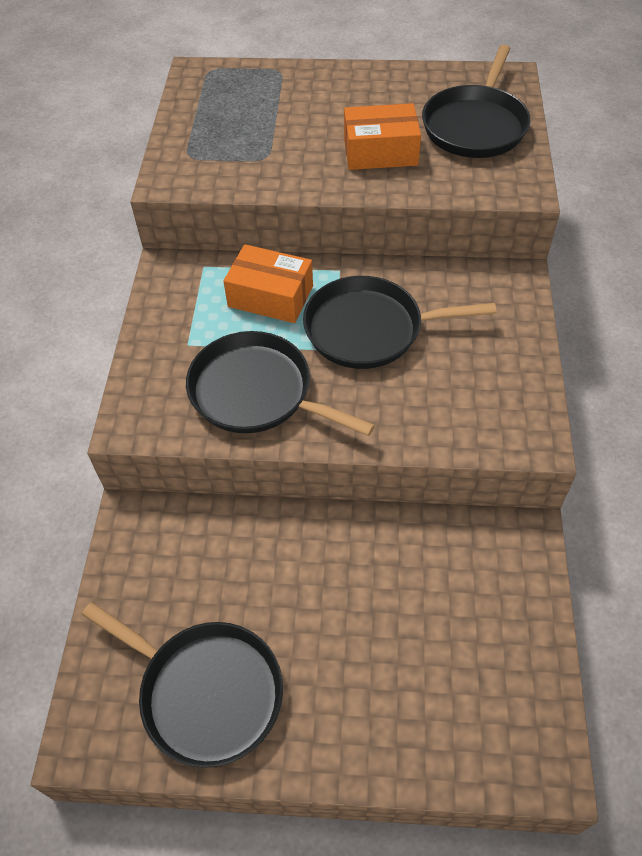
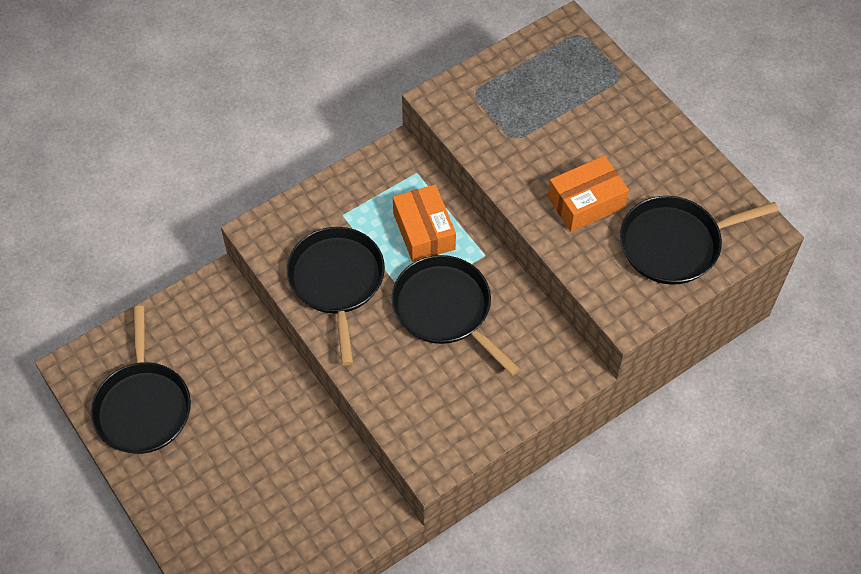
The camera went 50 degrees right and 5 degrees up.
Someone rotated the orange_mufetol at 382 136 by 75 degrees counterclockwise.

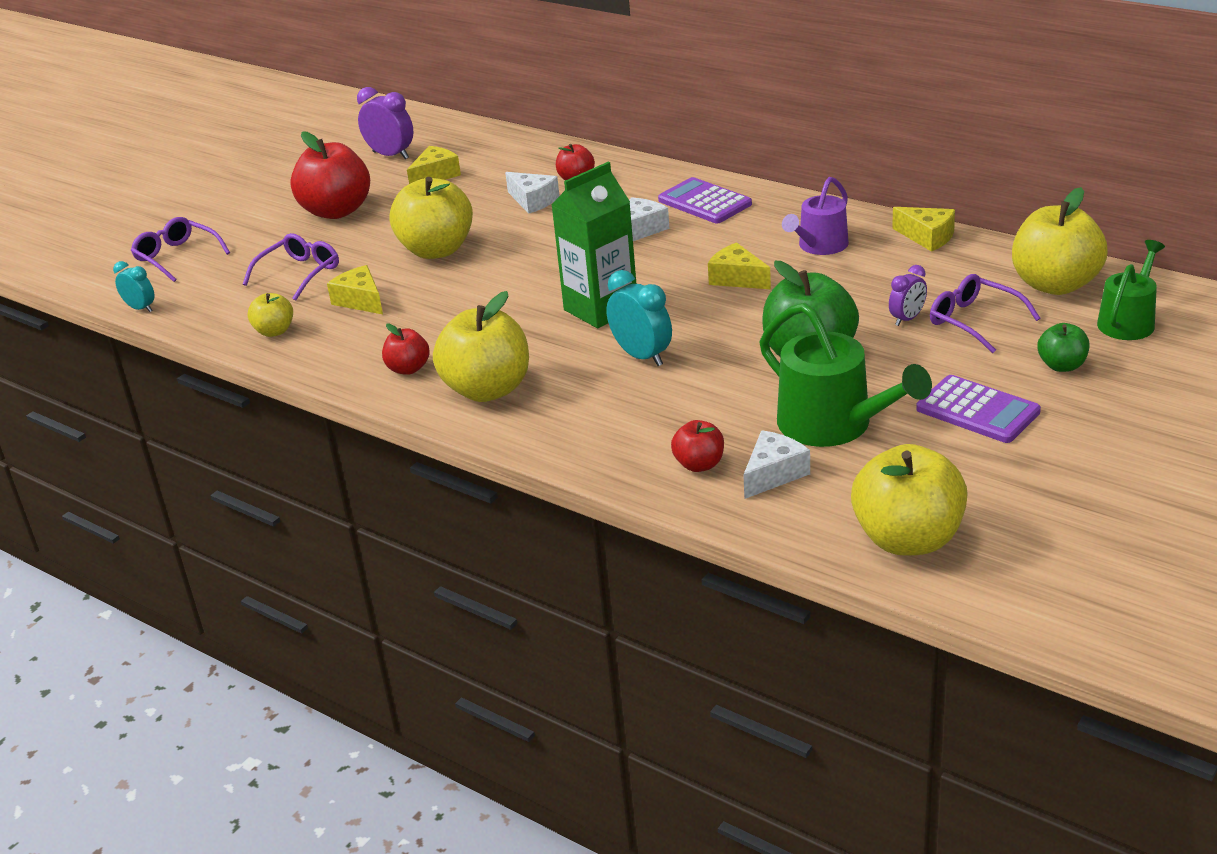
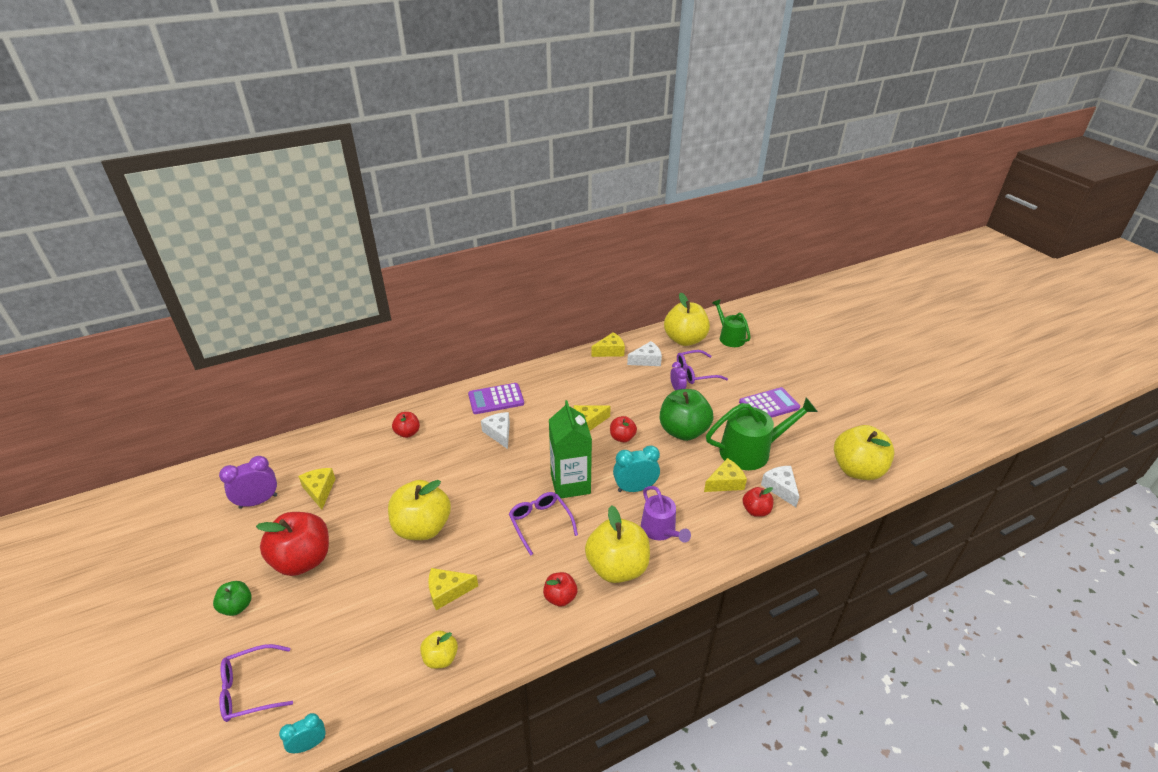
The camera went 65 degrees left and 5 degrees up.
Someone carried the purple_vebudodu from 291 267 to 543 524.
Someone carried the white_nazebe from 532 193 to 644 353.
Someone carried the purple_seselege from 815 216 to 666 514.
Someone carried the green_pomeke from 1063 347 to 232 598.
Someone put down the red_pomeke at 623 429.
Someone put down the yellow_nazebe at 725 475.

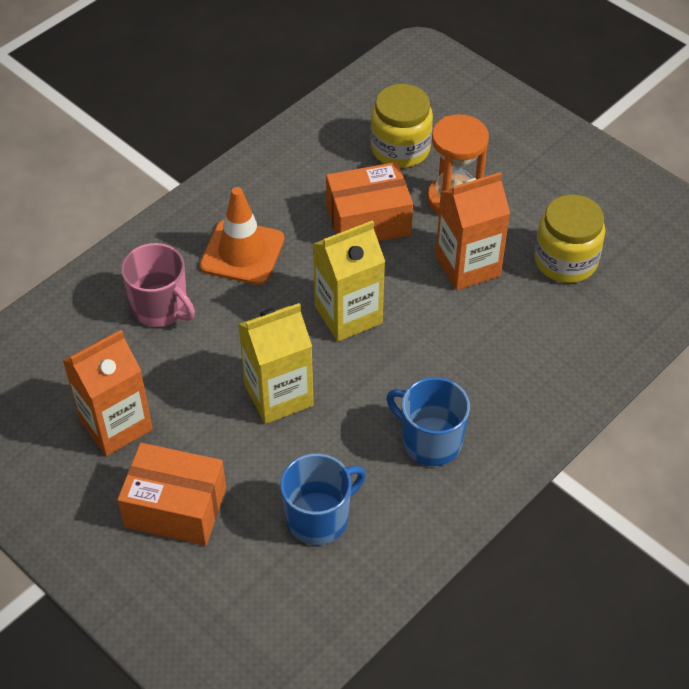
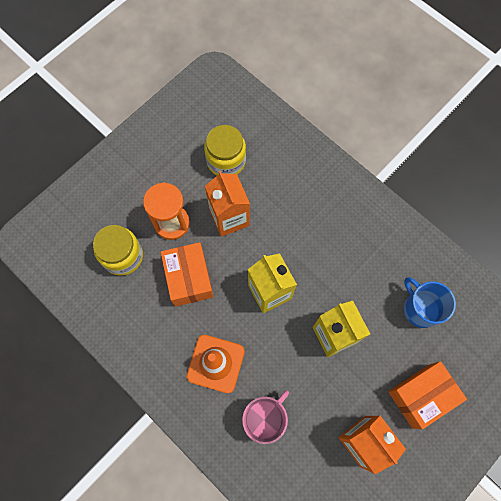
The camera went 90 degrees left and 20 degrees up.
Someone rotated the orange_mufetol at 171 494 by 45 degrees clockwise.
Someone took away the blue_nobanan at 428 421.

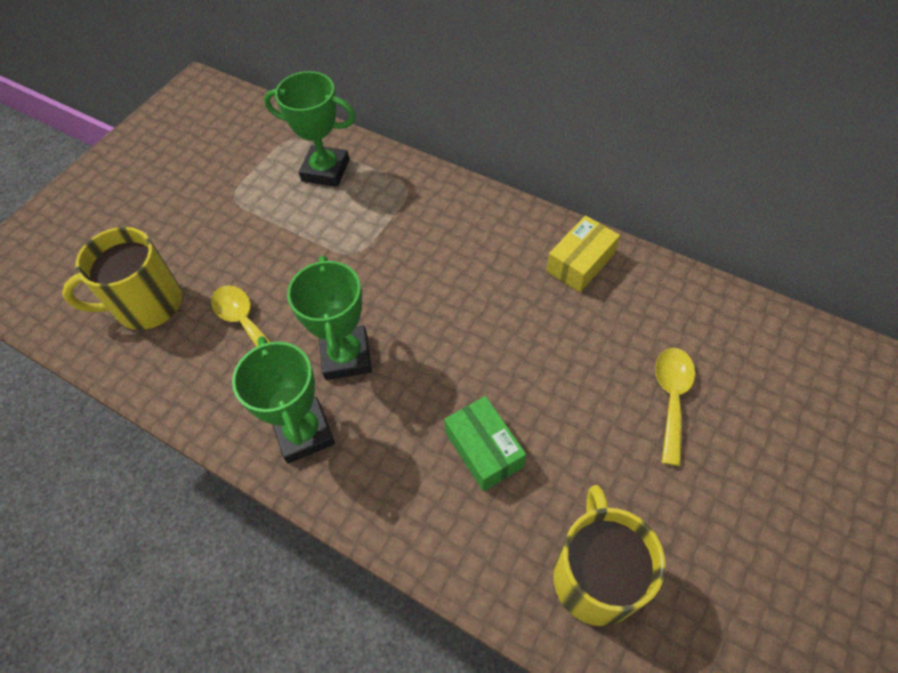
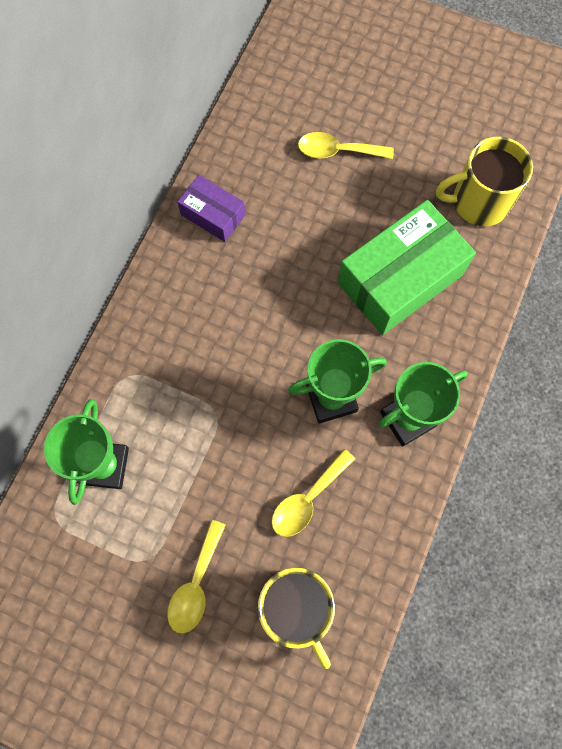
The camera went 100 degrees left and 15 degrees up.
Someone scaled the green_mufetol at 485 443 by 1.90.
Someone repainted the yellow_mufetol at 583 253, which became the purple_mufetol at 211 208.
Someone put down the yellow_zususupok at 196 576.

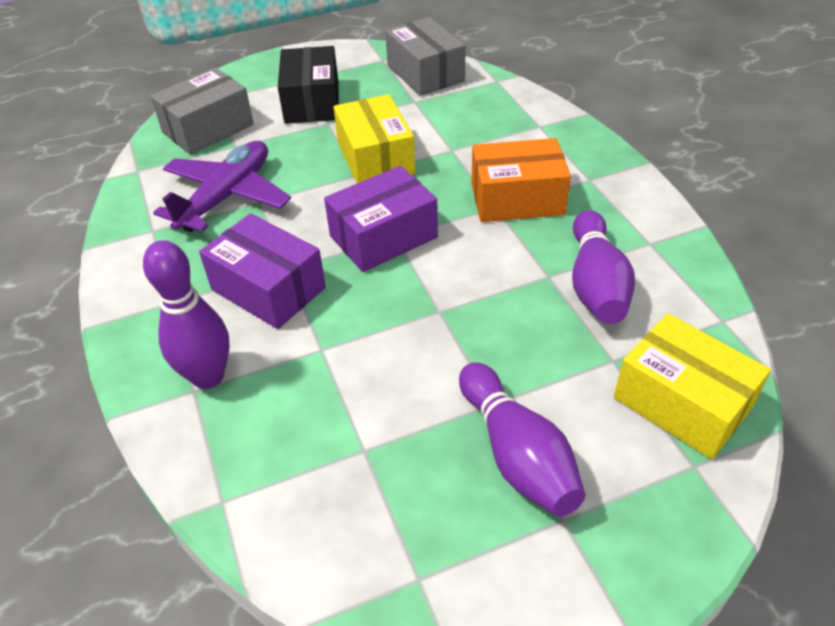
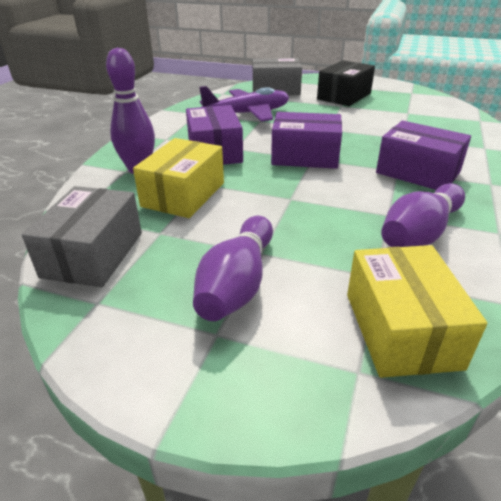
The camera went 40 degrees right and 10 degrees down.
Someone carried the yellow_mufetol from 374 138 to 178 178.
Someone carried the grey_mufetol from 425 56 to 82 236.
Someone repainted the orange_mufetol at 521 180, which became the purple_mufetol at 423 155.

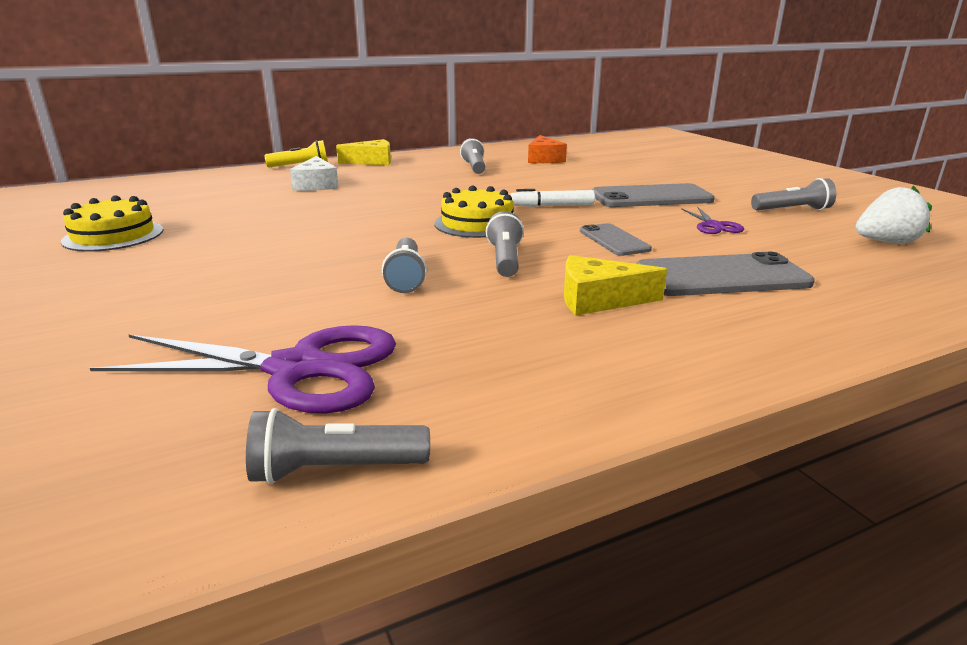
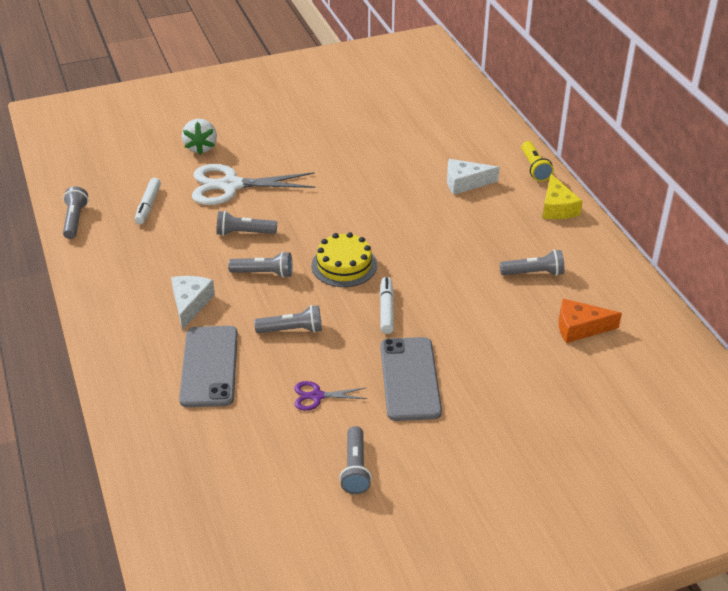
The camera went 95 degrees right and 15 degrees up.
Someone took away the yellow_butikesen at 112 223.
Someone swapped the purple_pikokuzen at 243 369 for the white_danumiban at 148 201.
Someone repainted the yellow_nazebe at 615 285, which became the white_nazebe at 193 303.
Someone swapped the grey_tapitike at 616 239 for the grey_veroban at 288 319.
Someone carried the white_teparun from 893 214 to 199 137.
Someone put down the white_pikokuzen at 253 184.

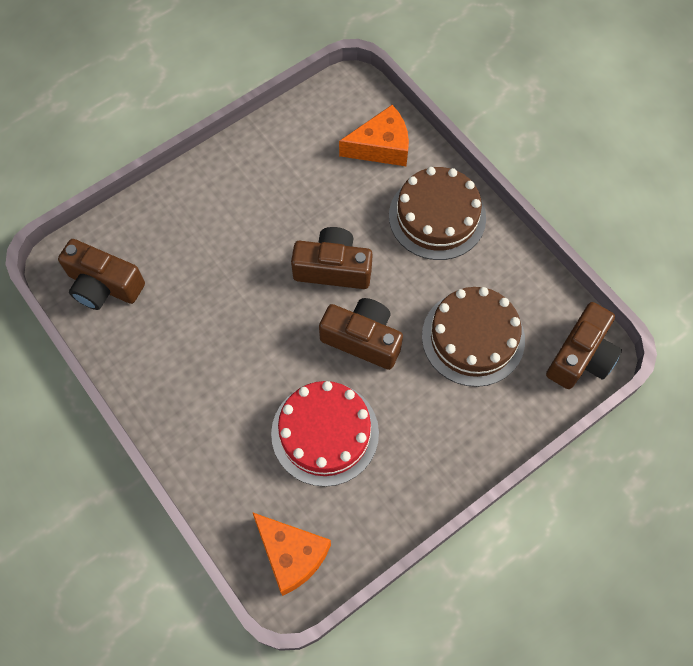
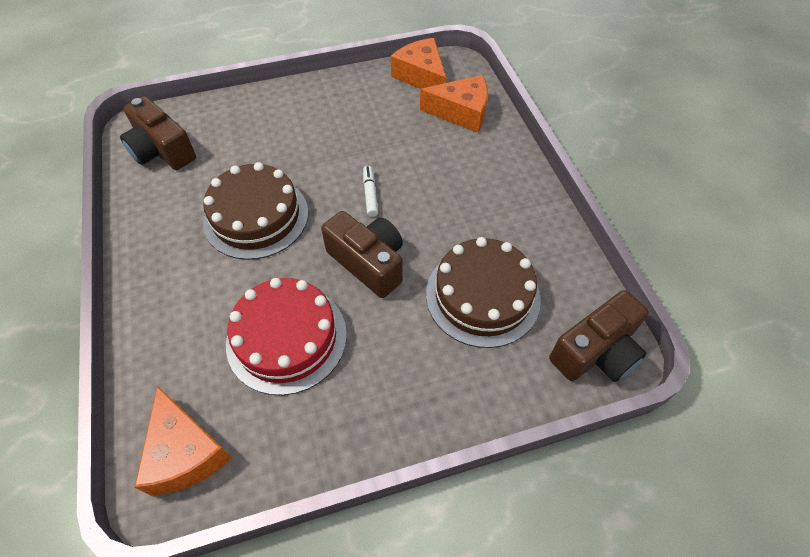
The camera went 20 degrees right and 10 degrees down.
Someone swapped the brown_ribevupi at 332 258 for the white_danumiban at 370 191.
Someone carried the brown_butikesen from 437 213 to 255 211.
Someone put down the orange_nazebe at 418 63.

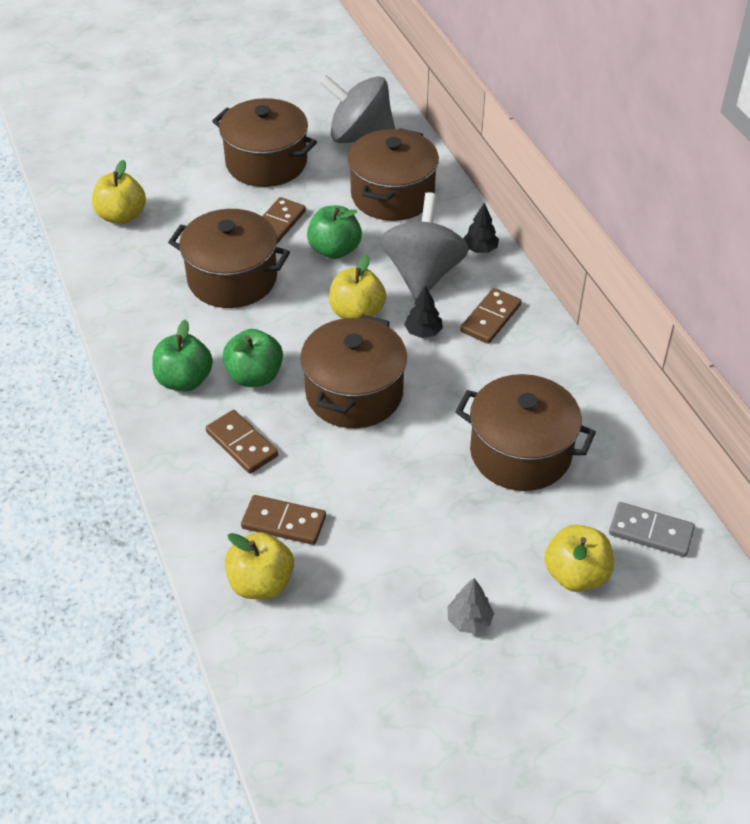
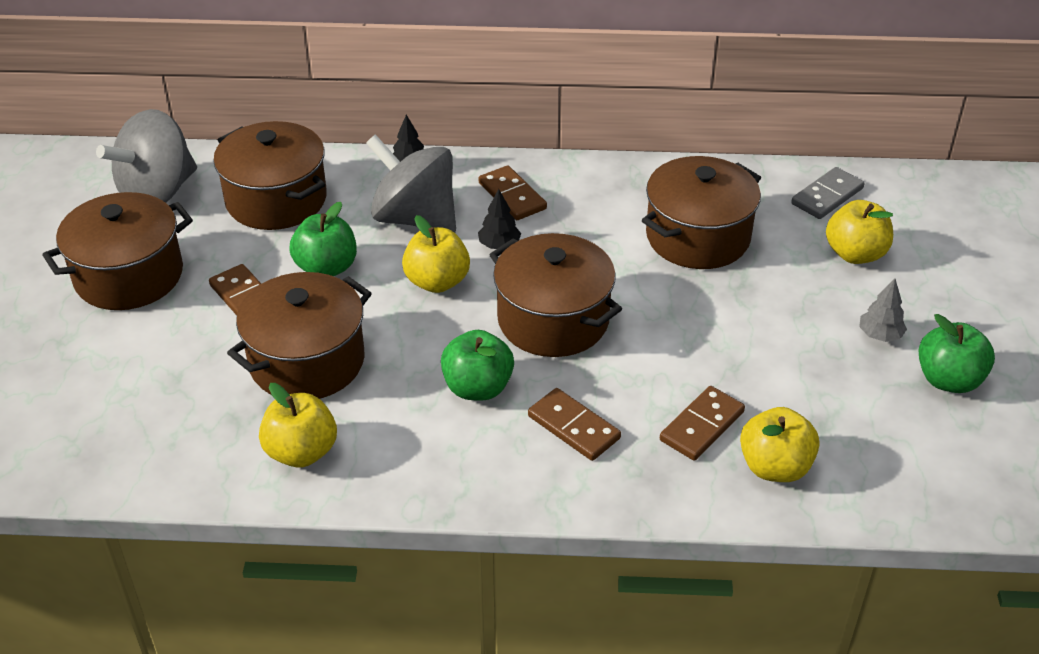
The camera went 65 degrees left and 5 degrees down.
Someone carried the yellow_pomeke from 119 192 to 298 425.
Someone carried the green_pomeke from 182 355 to 957 353.
Someone rotated the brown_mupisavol at 242 442 by 60 degrees clockwise.

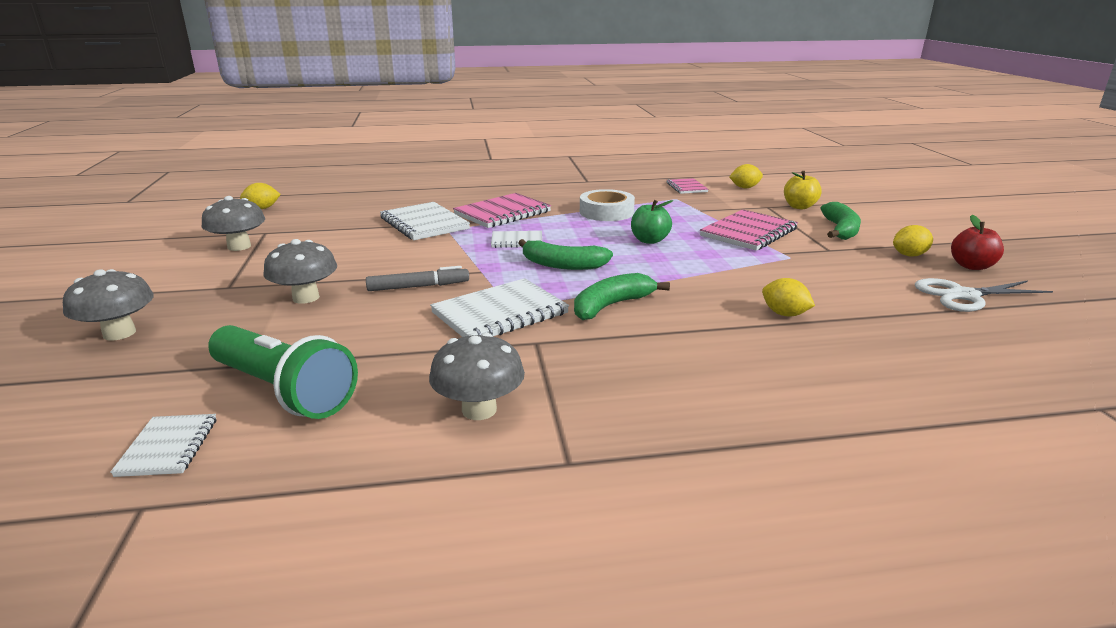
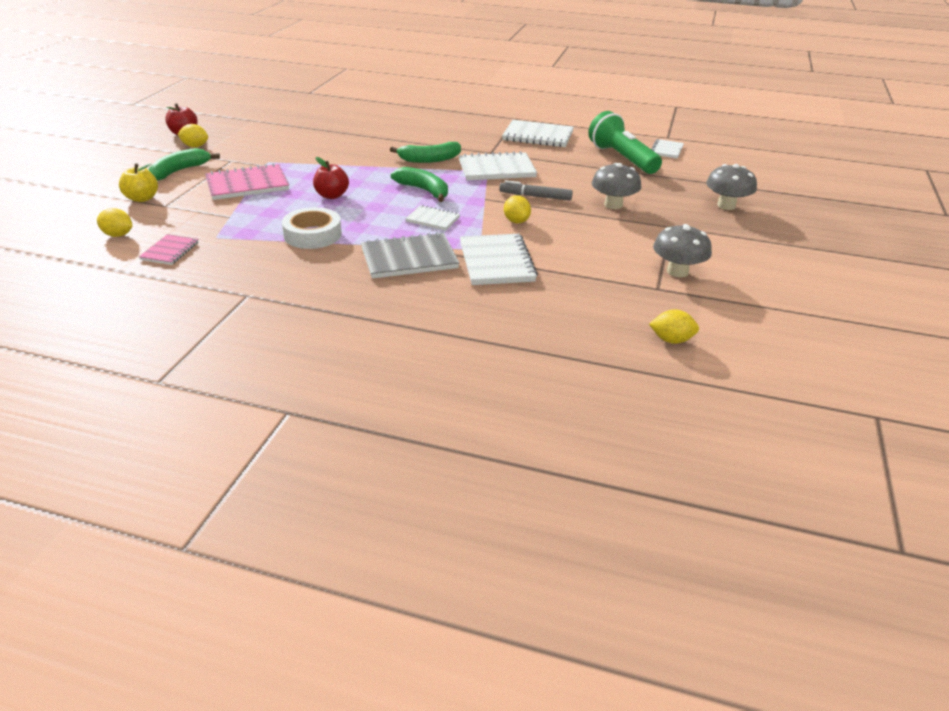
The camera went 155 degrees left and 10 degrees up.
Someone swapped the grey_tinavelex at 477 376 for the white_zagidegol at 538 133.
Someone repainted the pink_zagidegol at 502 210, which became the grey_zagidegol at 410 255.
Someone repainted the green_pomeke at 652 222, which became the red_pomeke at 331 178.
Someone carried the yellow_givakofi from 788 297 to 517 209.
Someone took away the white_pikokuzen at 984 295.

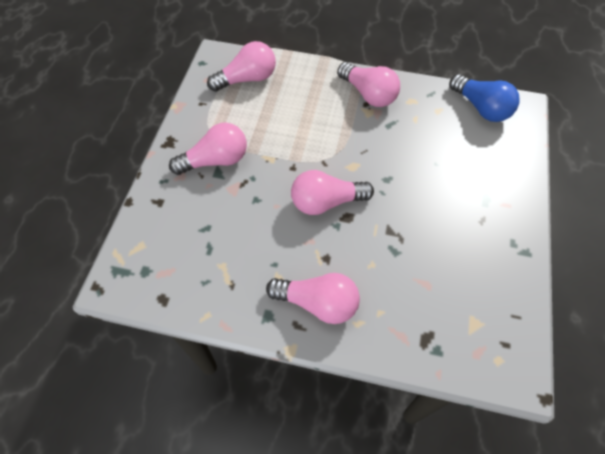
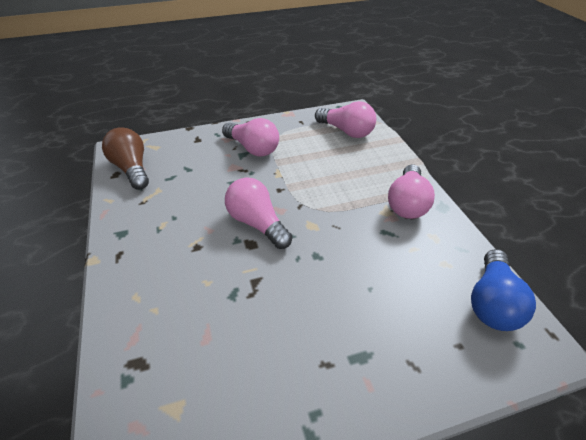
The camera went 60 degrees right and 15 degrees down.
Someone took away the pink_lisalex at 313 298.
Someone put down the brown_lisalex at 125 158.

